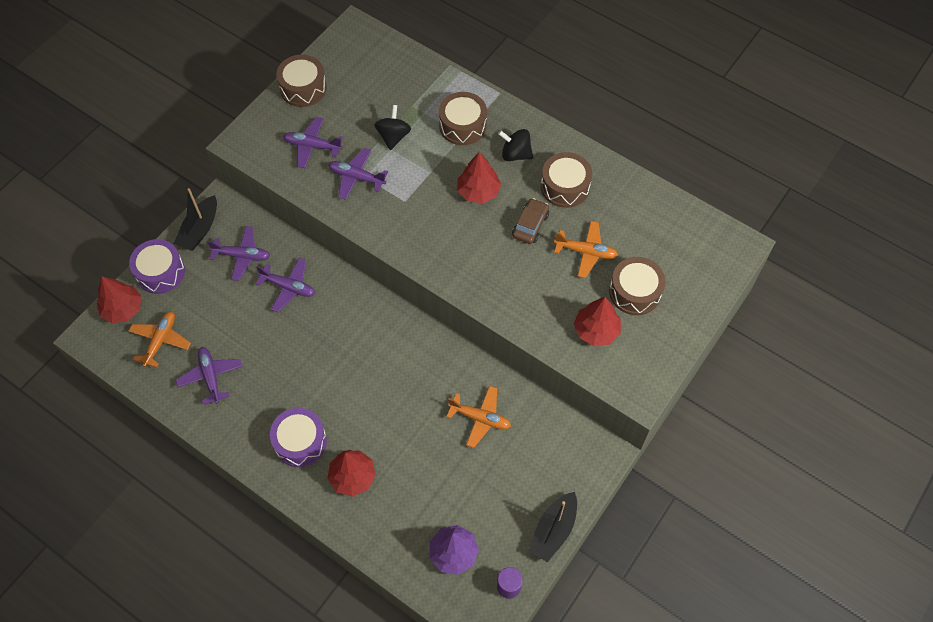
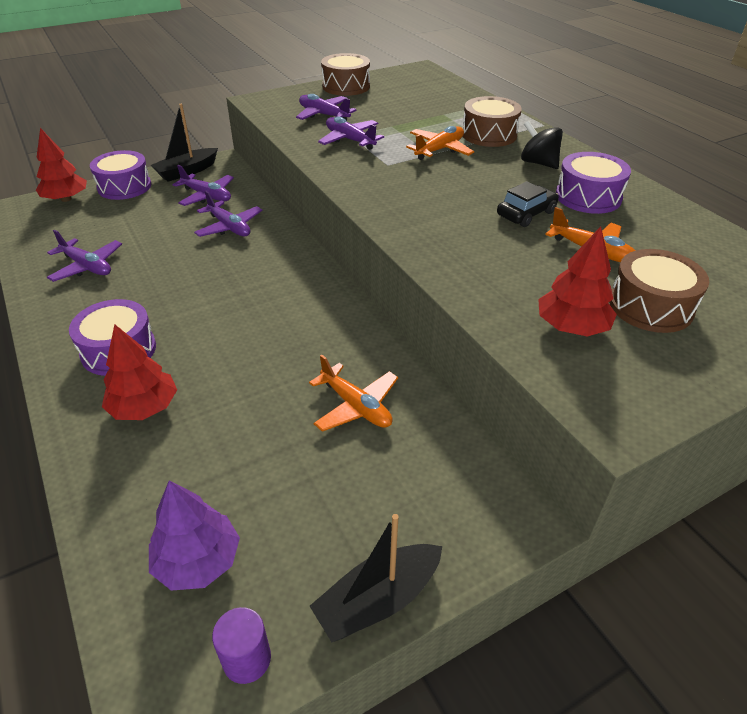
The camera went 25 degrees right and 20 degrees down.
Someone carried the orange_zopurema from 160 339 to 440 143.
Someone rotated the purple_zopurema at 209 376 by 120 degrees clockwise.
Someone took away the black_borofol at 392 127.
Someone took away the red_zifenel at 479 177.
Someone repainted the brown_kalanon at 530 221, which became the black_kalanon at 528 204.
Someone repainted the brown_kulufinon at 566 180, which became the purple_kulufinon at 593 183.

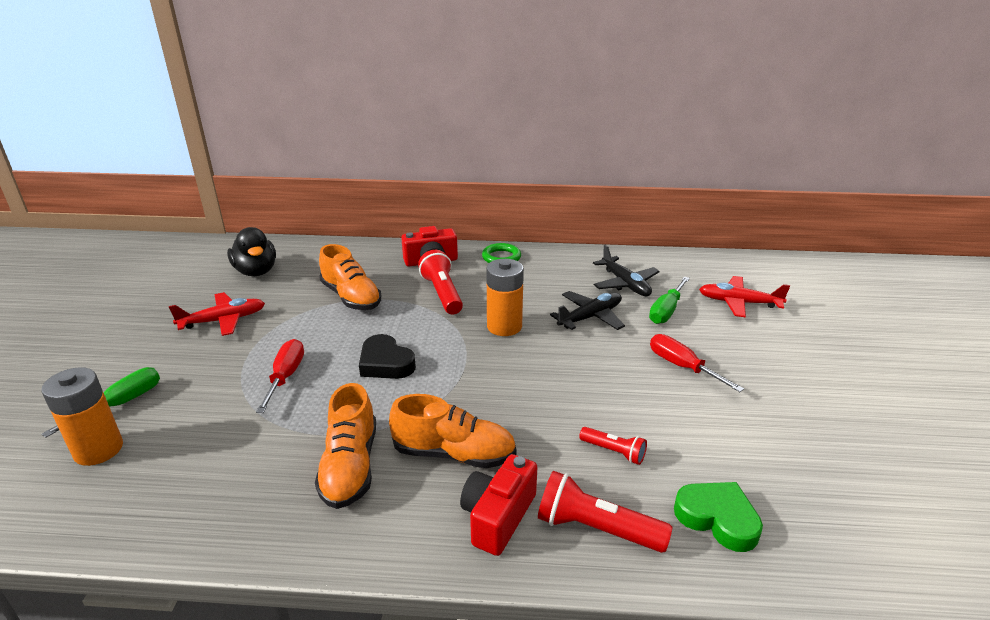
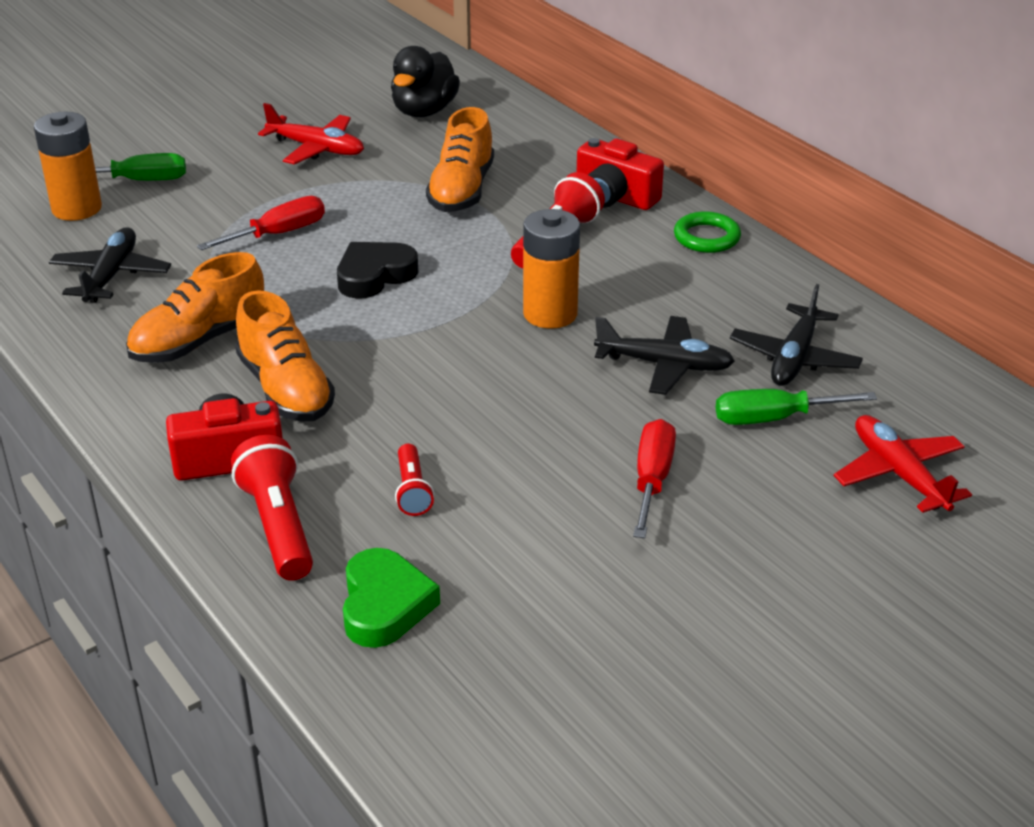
The camera went 50 degrees right and 5 degrees up.
Someone rotated the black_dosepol at 387 356 by 45 degrees clockwise.
Someone put down the black_zopurema at 110 265.

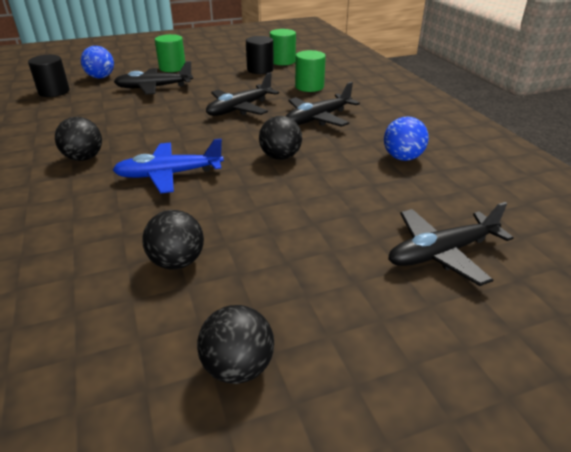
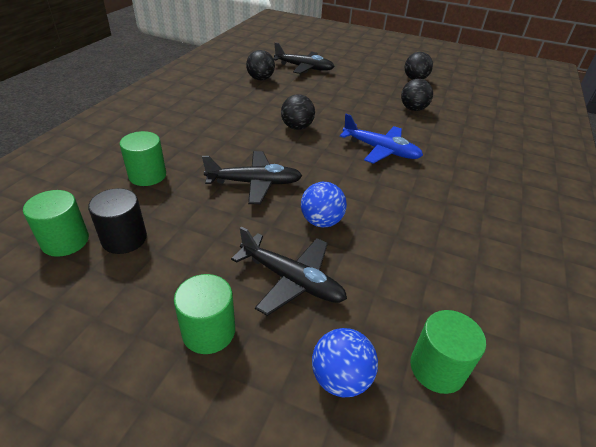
The camera went 140 degrees left and 5 degrees up.
Someone repainted the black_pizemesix at 49 76, which became the green_pizemesix at 448 352.
Someone carried the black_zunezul from 78 139 to 260 65.
Someone took away the black_zopurema at 323 104.
Someone carried the blue_zunezul from 406 138 to 324 204.

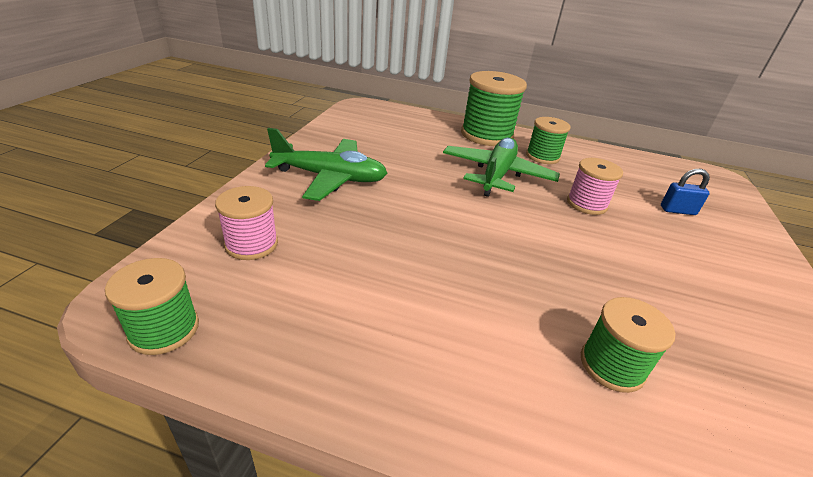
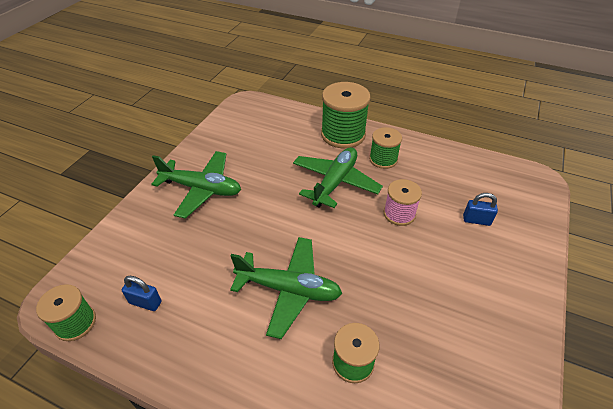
The camera went 10 degrees right and 10 degrees up.
Someone took away the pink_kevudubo at 246 223.
Someone put down the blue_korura at 142 293.
Someone put down the green_zopurema at 286 288.

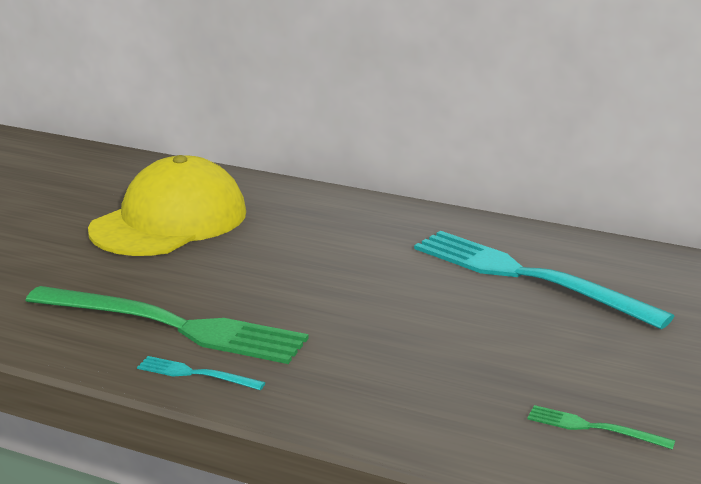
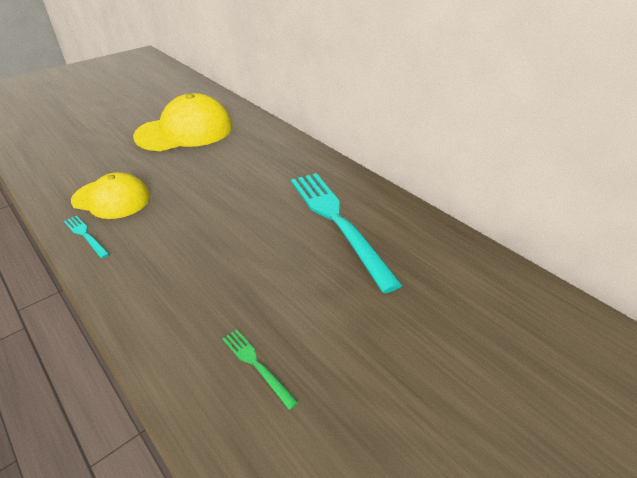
The camera went 25 degrees right and 15 degrees up.
Someone swapped the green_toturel at 167 325 for the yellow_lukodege at 110 195.

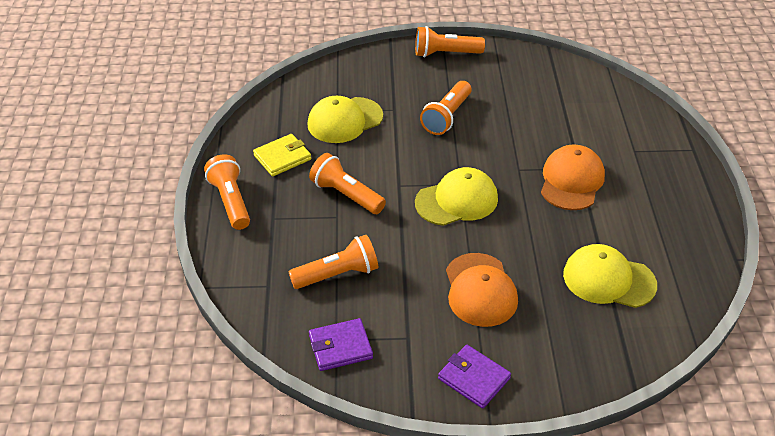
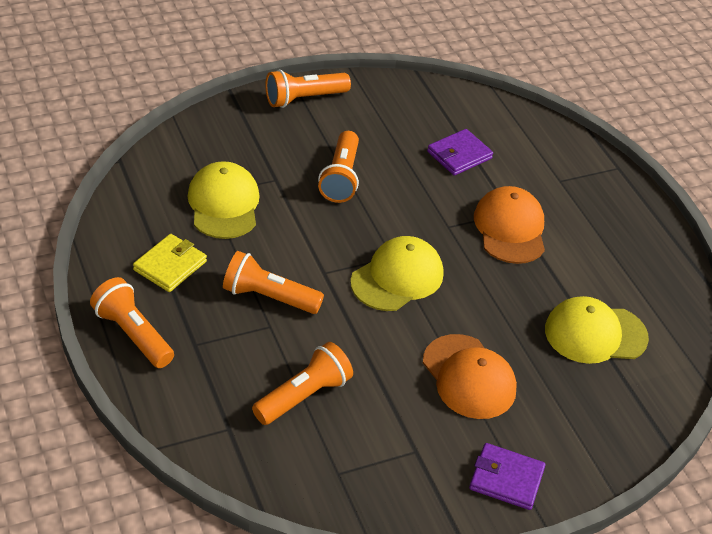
The camera went 25 degrees left and 0 degrees up.
Someone rotated the yellow_lukodege at 345 119 by 135 degrees clockwise.
Someone carried the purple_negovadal from 341 344 to 460 152.

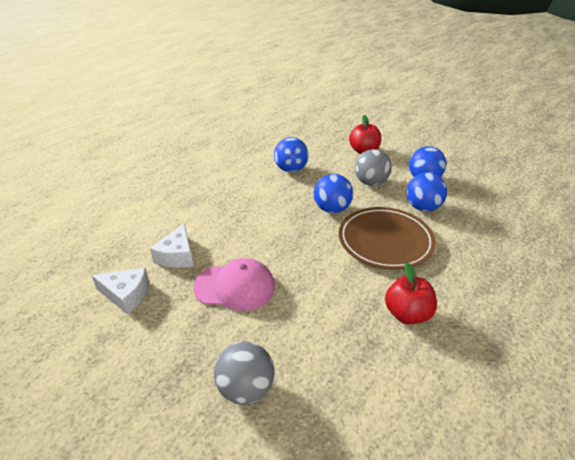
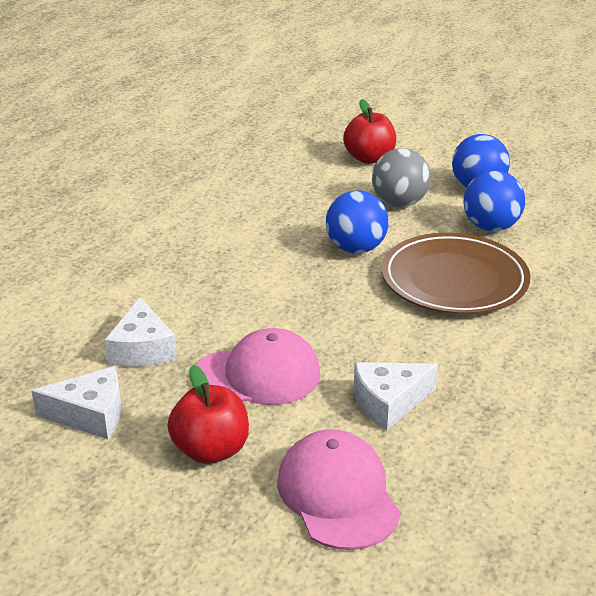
The camera went 15 degrees left and 5 degrees down.
Someone swapped the grey_zunezul at 244 373 for the pink_lukodege at 339 490.
Someone took away the blue_zunezul at 291 154.
Someone carried the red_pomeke from 411 293 to 208 414.
Someone put down the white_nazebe at 396 396.

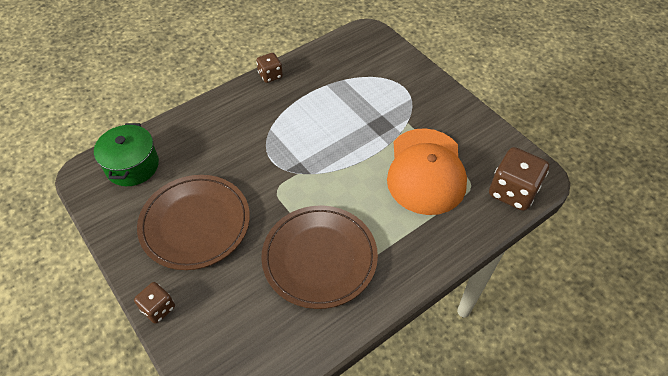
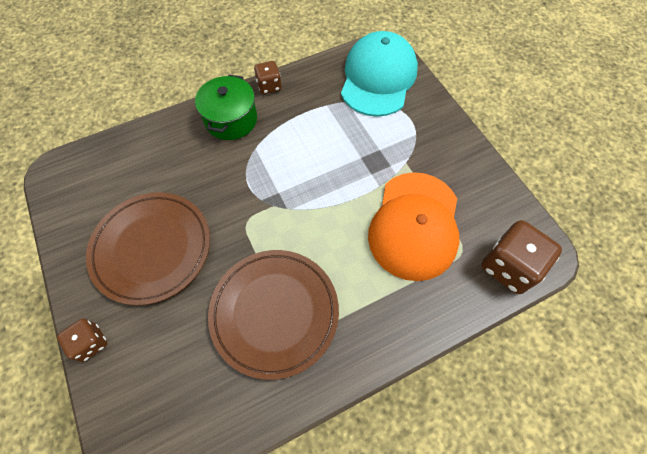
The camera went 10 degrees right and 10 degrees up.
Someone carried the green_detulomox from 126 154 to 226 107.
Someone put down the turquoise_lukodege at 379 74.

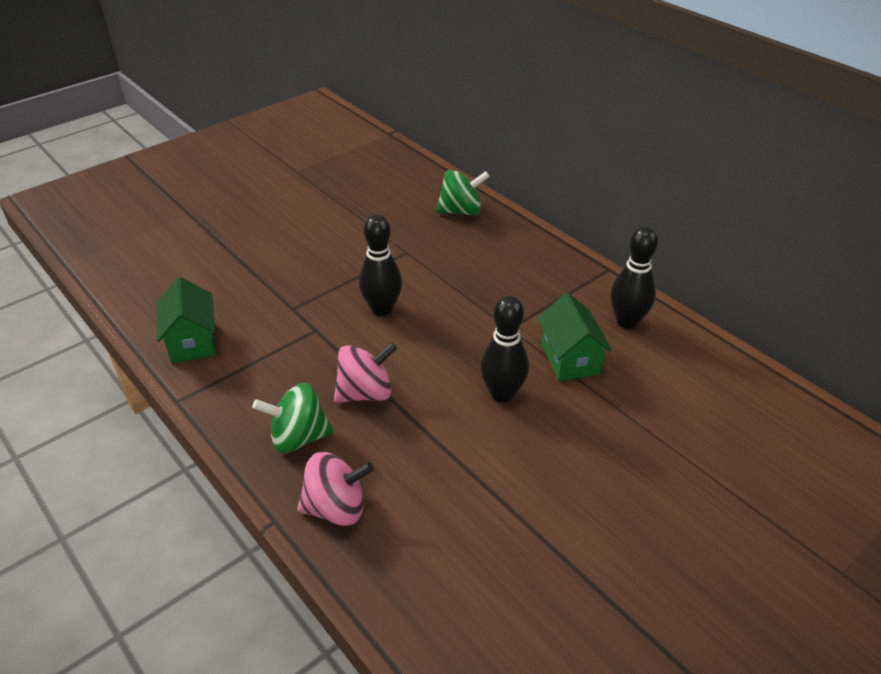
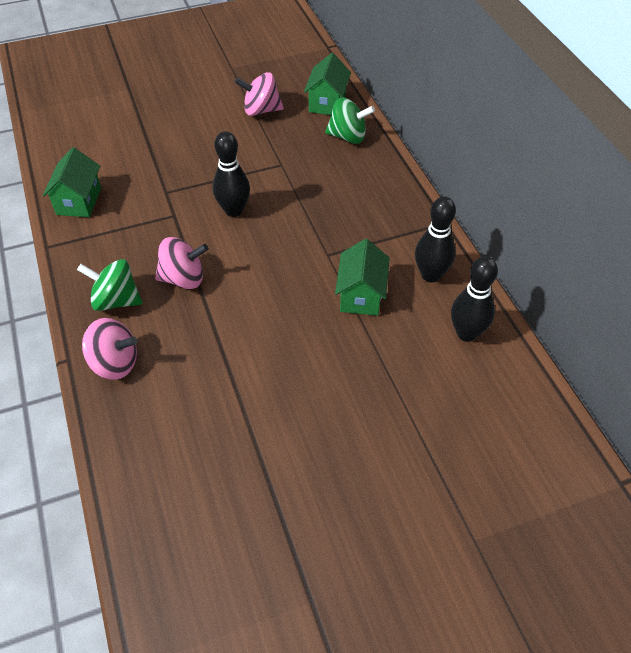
The camera went 20 degrees right and 10 degrees up.
Someone carried the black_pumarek from 504 349 to 474 299.
Someone put down the pink_borofol at 259 94.
Someone put down the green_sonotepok at 327 84.

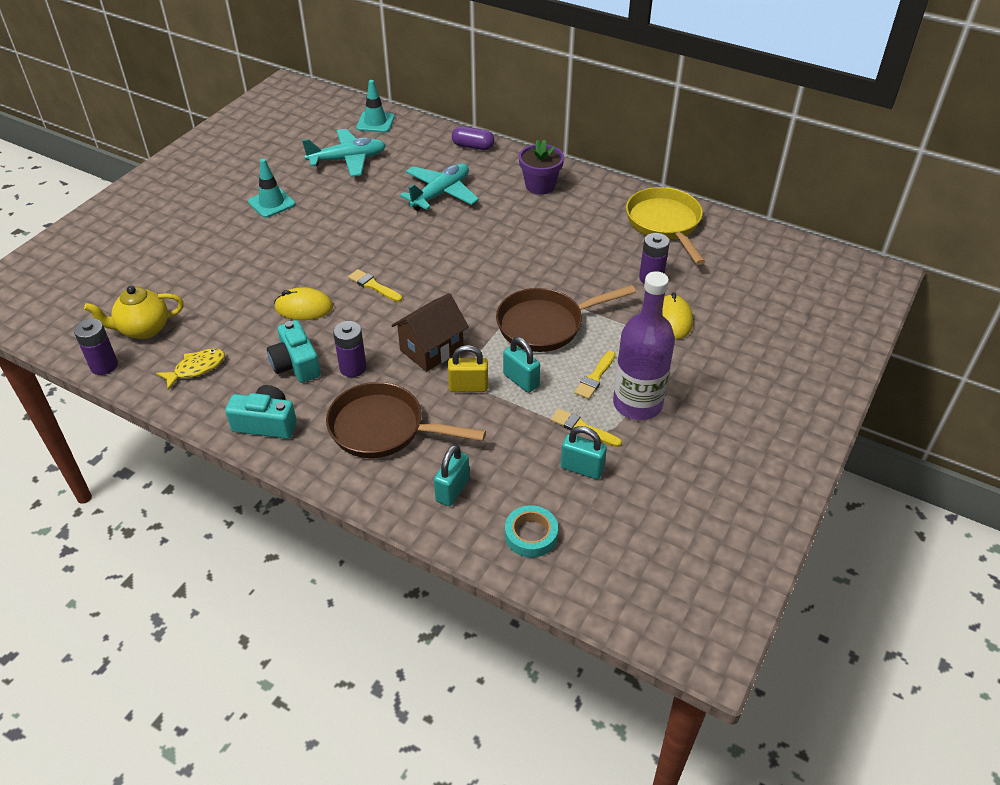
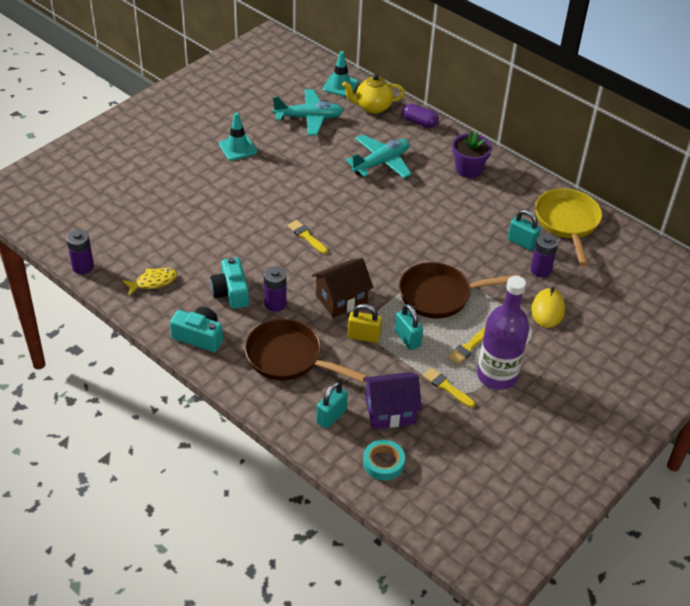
The camera went 10 degrees right and 0 degrees up.
Someone carried the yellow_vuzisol from 134 312 to 373 94.
Someone took away the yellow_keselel at 303 303.
Someone carried the turquoise_korura from 584 452 to 524 230.
Someone put down the purple_sonotepok at 392 400.

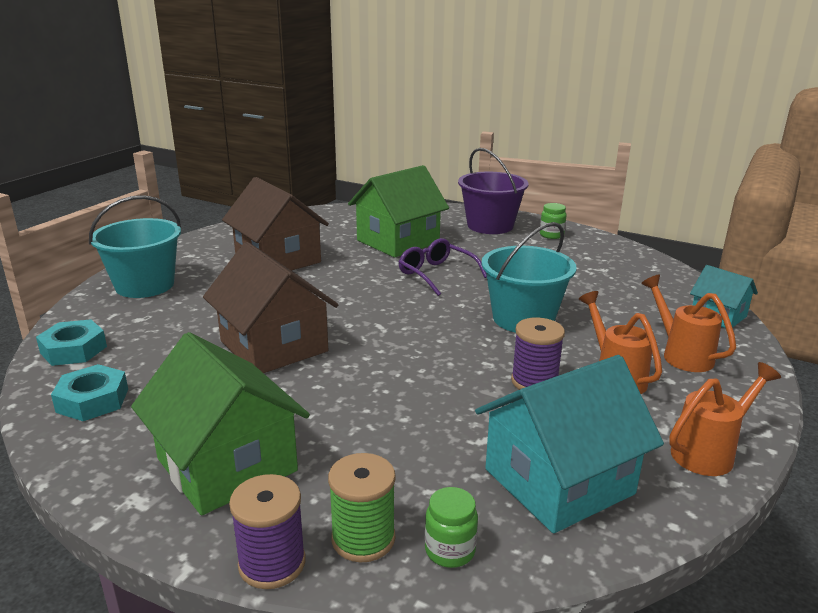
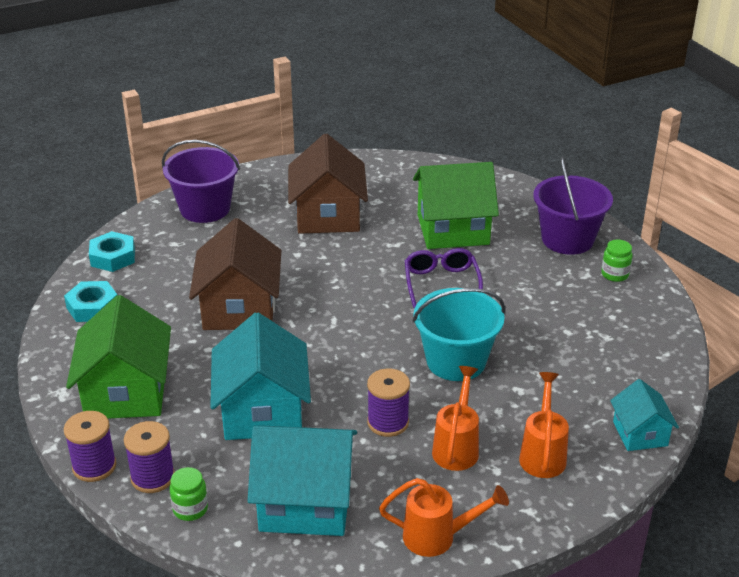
The camera went 35 degrees right and 10 degrees up.
Someone repainted the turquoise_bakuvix at 135 246, which became the purple_bakuvix at 201 181.
Someone repainted the green_kevudubo at 362 507, which became the purple_kevudubo at 149 457.
Someone put down the turquoise_sonotepok at 260 376.

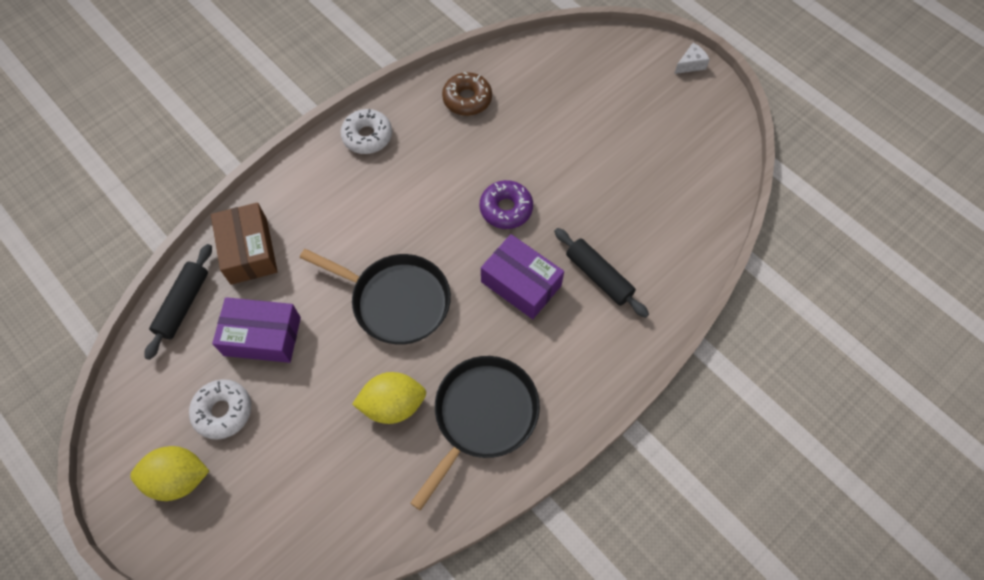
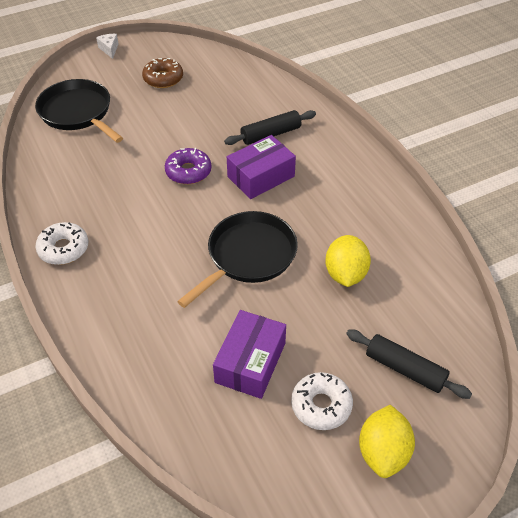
The camera went 75 degrees left and 15 degrees down.
Someone carried the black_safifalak from 178 302 to 409 364.
Someone took away the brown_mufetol at 244 243.
Someone carried the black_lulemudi from 475 433 to 79 111.
Someone carried the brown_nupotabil from 467 94 to 162 73.

